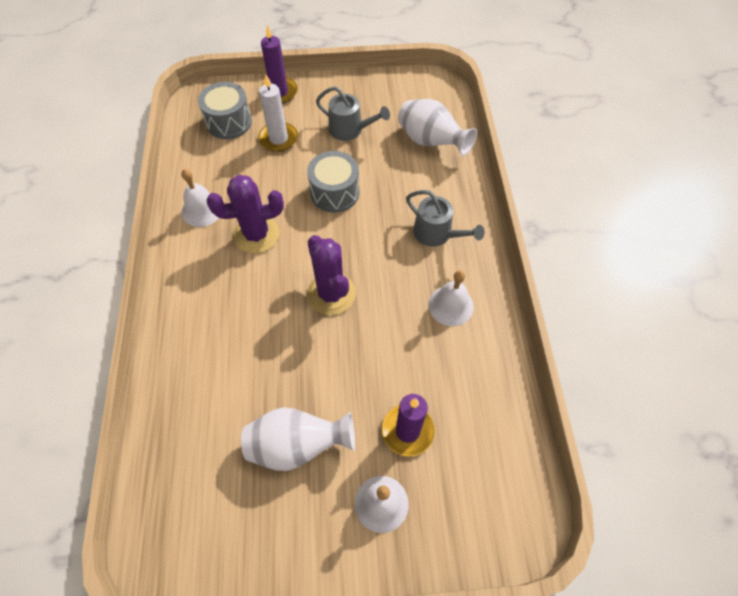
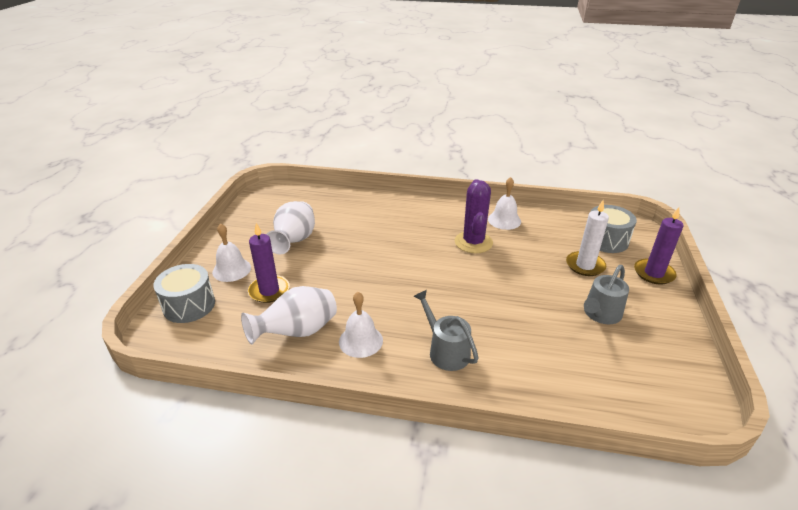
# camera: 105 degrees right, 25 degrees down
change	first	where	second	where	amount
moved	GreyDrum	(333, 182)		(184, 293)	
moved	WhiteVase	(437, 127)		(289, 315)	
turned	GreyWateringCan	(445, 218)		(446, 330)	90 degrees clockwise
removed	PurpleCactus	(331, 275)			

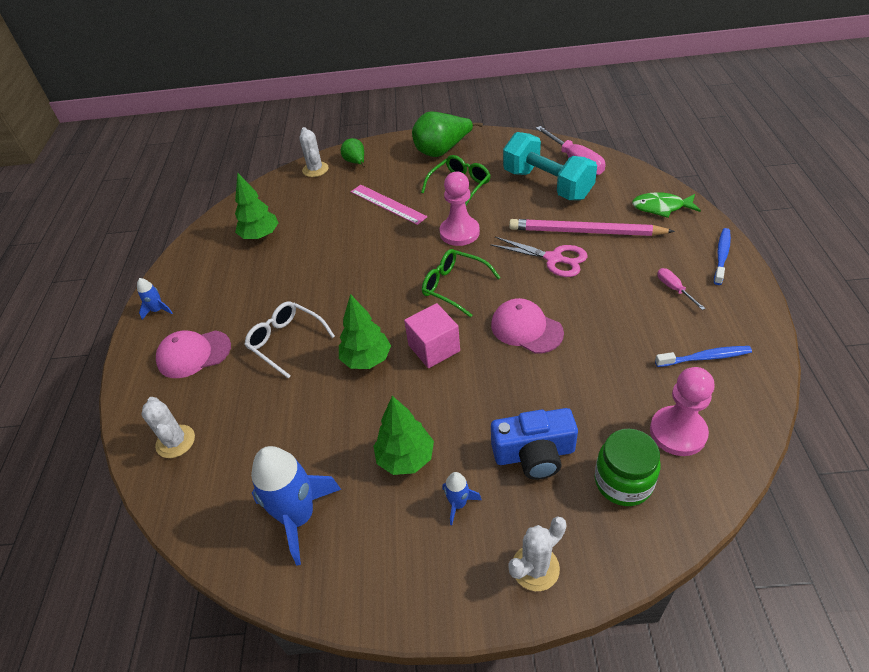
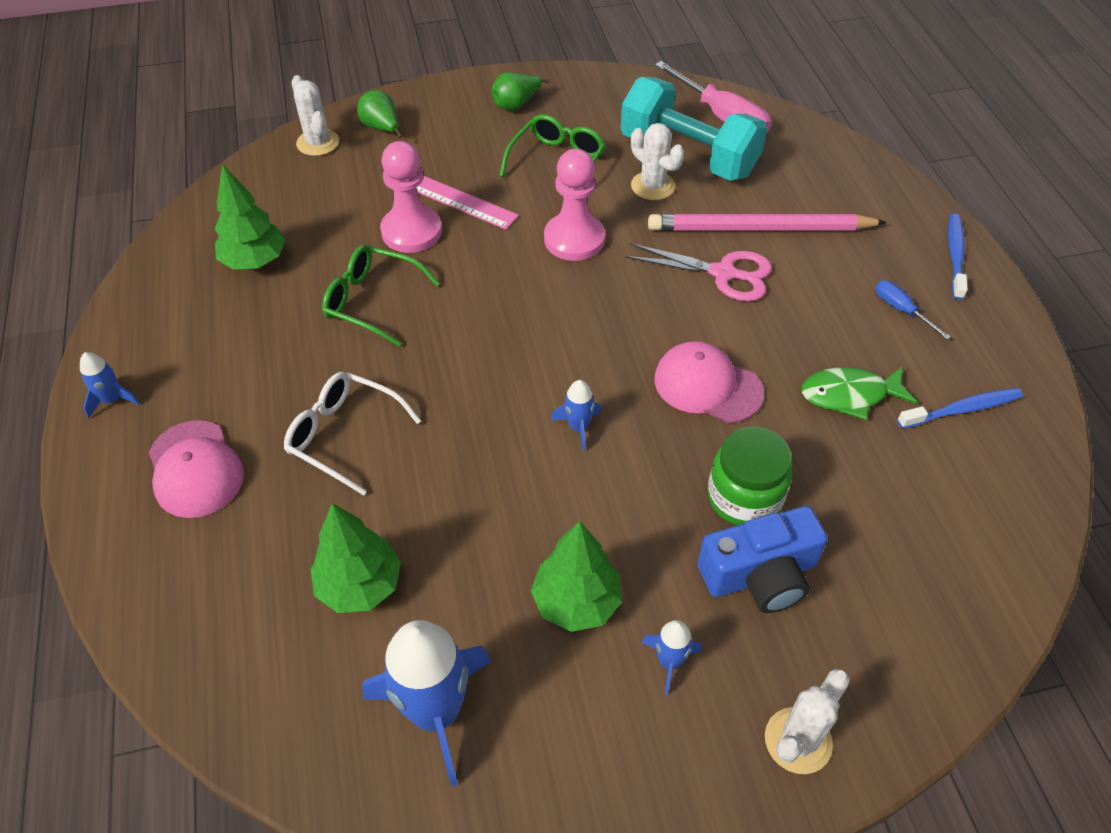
# camera: 15 degrees left, 5 degrees up
change	first	where	second	where	amount
turned	PinkCap	(193, 354)		(196, 469)	90 degrees counterclockwise
moved	GreenTree	(365, 331)		(356, 558)	
moved	GreenGlasses	(461, 283)		(381, 295)	
moved	PinkPawn	(682, 411)		(411, 197)	
resized	GreenPear	(447, 134)		(520, 91)	x0.55
replaced	PinkCube	(432, 335)	BlueRocket	(576, 415)	
moved	WhiteCactus	(168, 427)		(657, 161)	
moved	GreenJar	(628, 467)		(750, 475)	
moved	GreenFish	(666, 205)		(859, 393)	
recoloured	PinkScrewdriver	(681, 289)	BlueScrewdriver	(913, 310)	

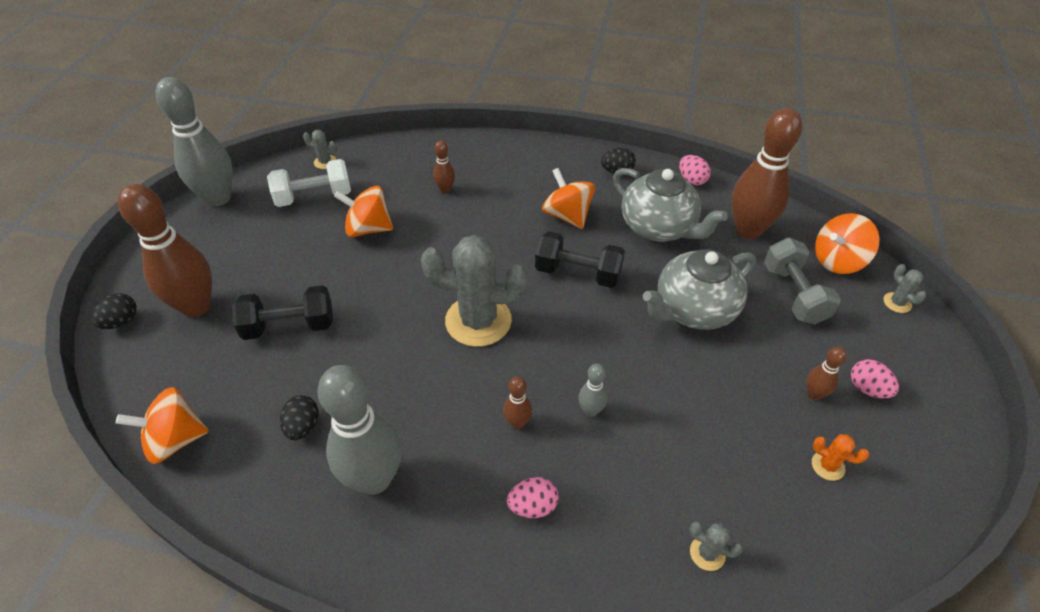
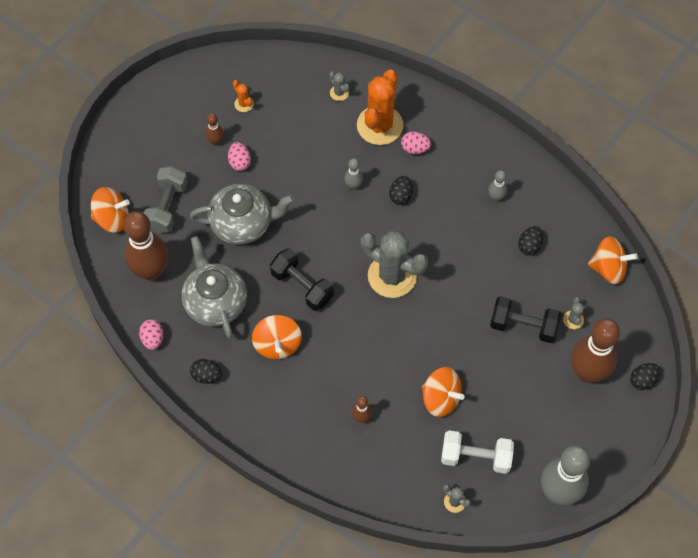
# camera: 155 degrees left, 15 degrees up
change	first	where	second	where	amount
moved	PinkEgg	(875, 379)		(239, 156)	
added			OrangeCactus	(380, 107)	
replaced	BrownBowlingPin	(517, 402)	BlackEgg	(401, 190)	
resized	GreyBowlingPin	(359, 430)		(497, 185)	x0.44
moved	GreyCactus	(904, 288)		(573, 313)	

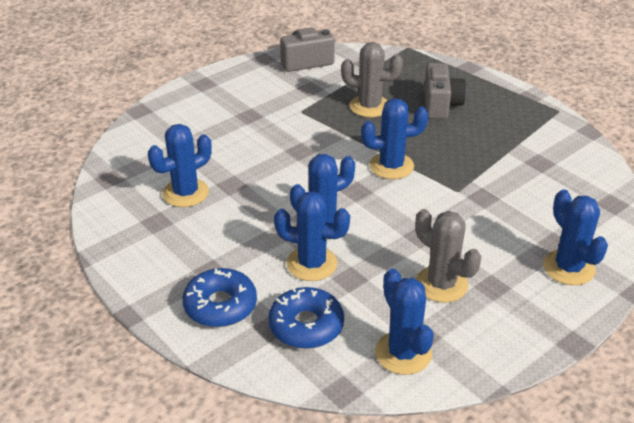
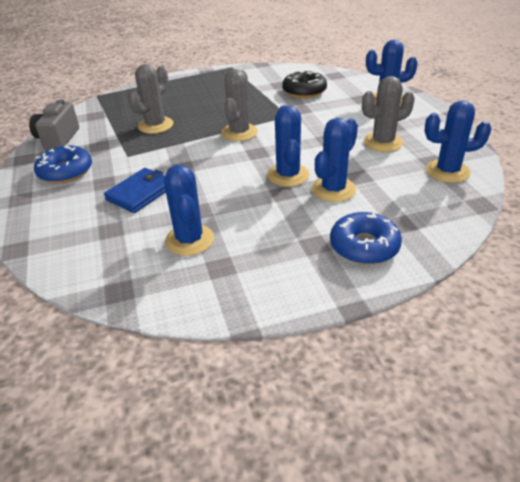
# camera: 65 degrees left, 0 degrees up
change	first	where	second	where	amount
moved	BlueDonut	(306, 318)		(63, 164)	
added			BlueWallet	(135, 190)	
recoloured	BlueCactus	(395, 138)	GreyCactus	(239, 105)	
added			BlackDonut	(304, 84)	
removed	GreyCamera	(445, 91)			

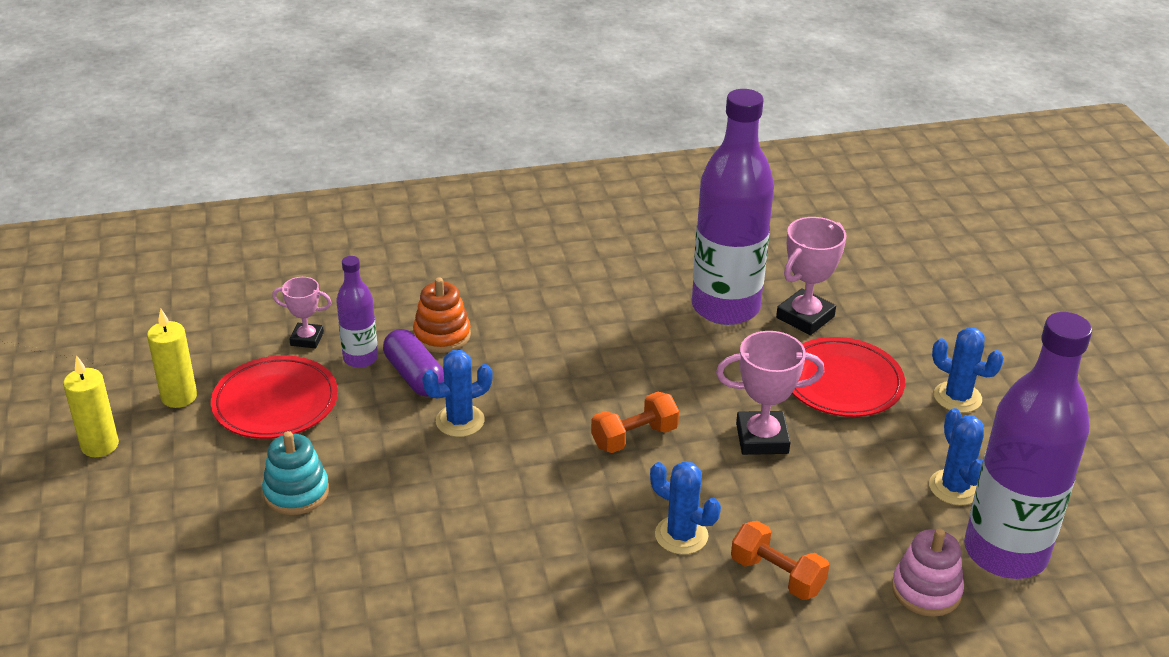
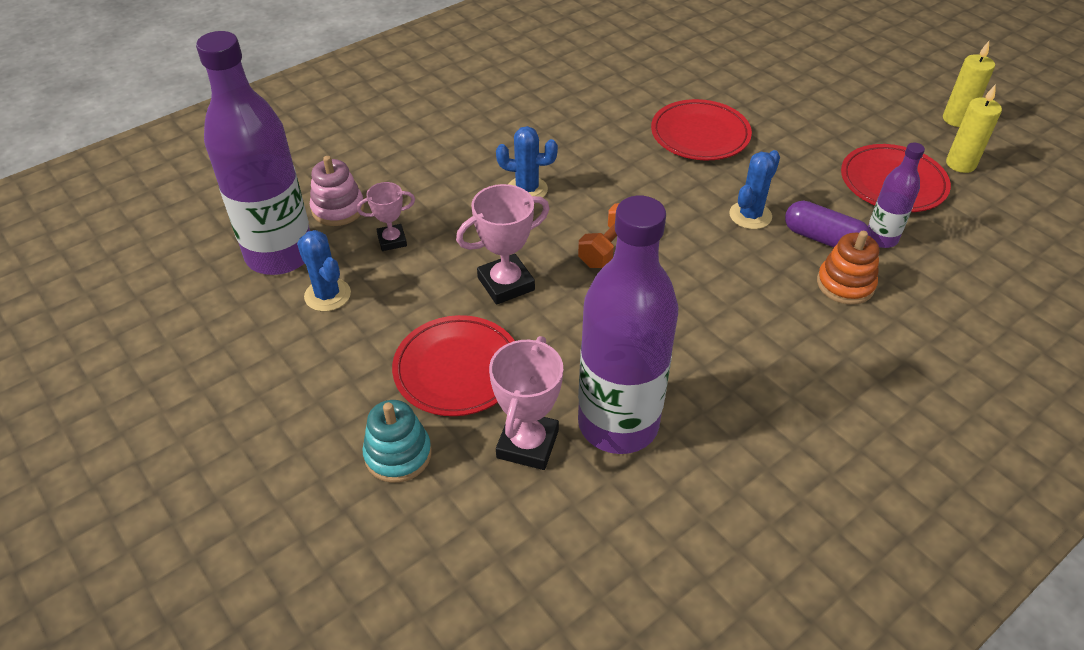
# camera: 155 degrees right, 10 degrees up
change	first	where	second	where	amount
moved	PinkTrophy	(302, 312)		(386, 216)	
moved	TurquoiseStackingToy	(295, 473)		(397, 441)	
added			RedPlate	(701, 129)	
removed	OrangeDumbbell	(780, 560)			
removed	BlueCactus	(968, 370)			

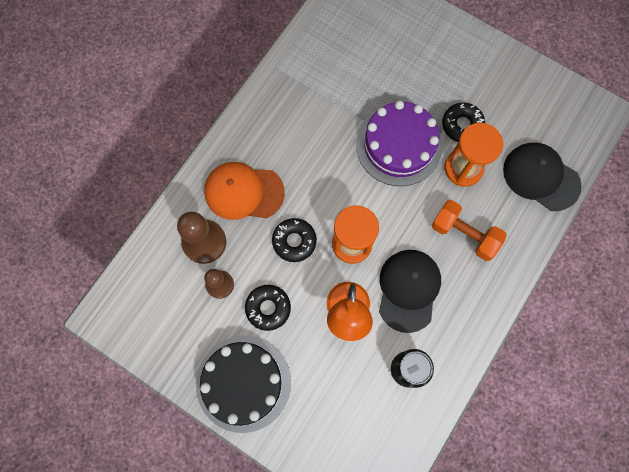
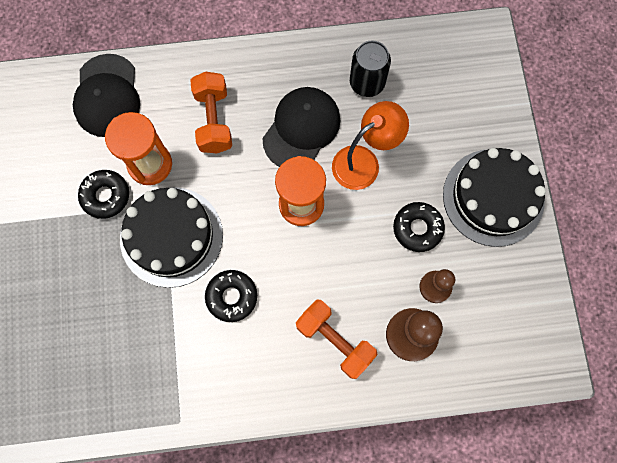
# camera: 130 degrees left, 0 degrees up
change	first	where	second	where	amount
recoloured	PurpleCake	(399, 143)	BlackCake	(171, 237)	
moved	BlackDonut	(294, 240)		(231, 296)	
turned	BlackCap	(410, 291)		(301, 127)	150 degrees clockwise
replaced	OrangeCap	(244, 191)	OrangeDumbbell	(337, 339)	

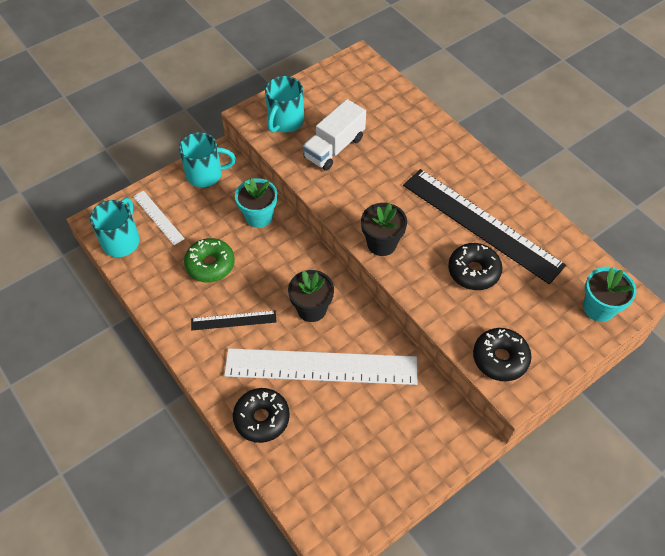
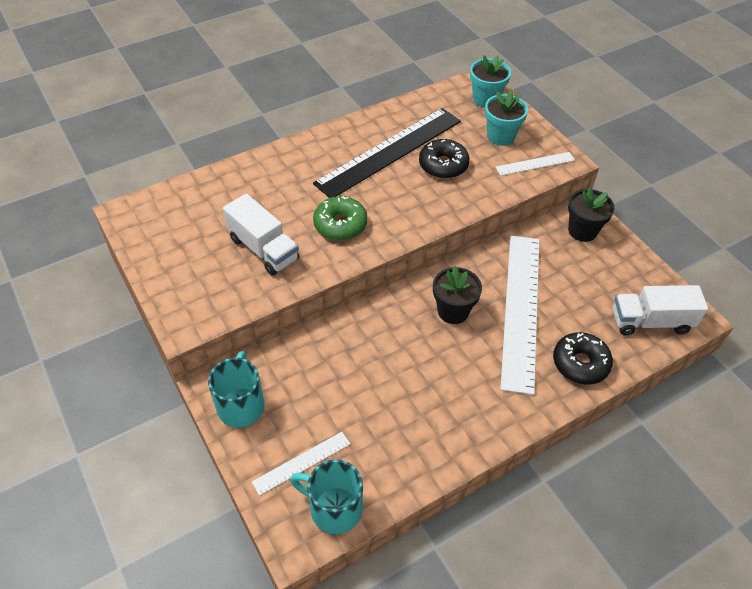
# camera: 85 degrees left, 5 degrees down
change	first	where	second	where	amount
moved	GreenDonut	(209, 260)		(340, 218)	
moved	TurquoiseFlowerPot	(256, 203)		(506, 118)	
replaced	BlackDonut	(502, 354)	WhiteRuler	(535, 164)	
moved	BlackFlowerPot	(384, 229)		(591, 214)	
added			WhiteTruck	(660, 310)	
removed	BlackRuler	(233, 320)			
removed	TurquoiseMug	(284, 104)			

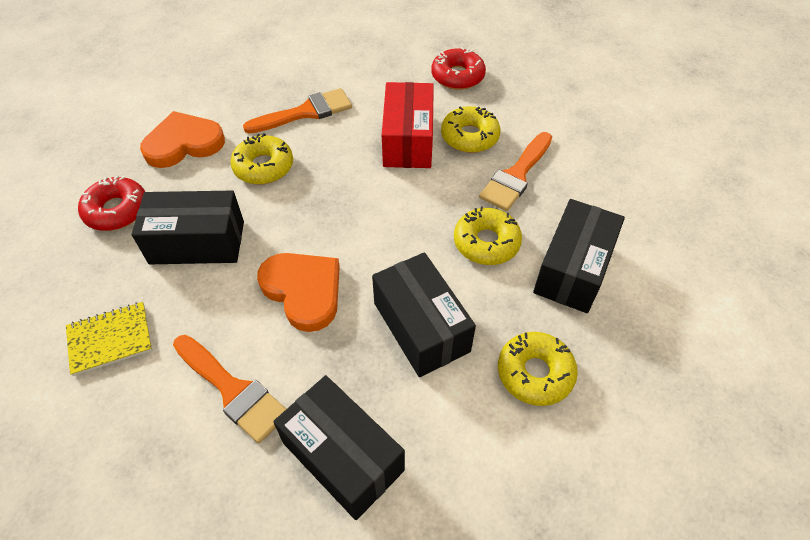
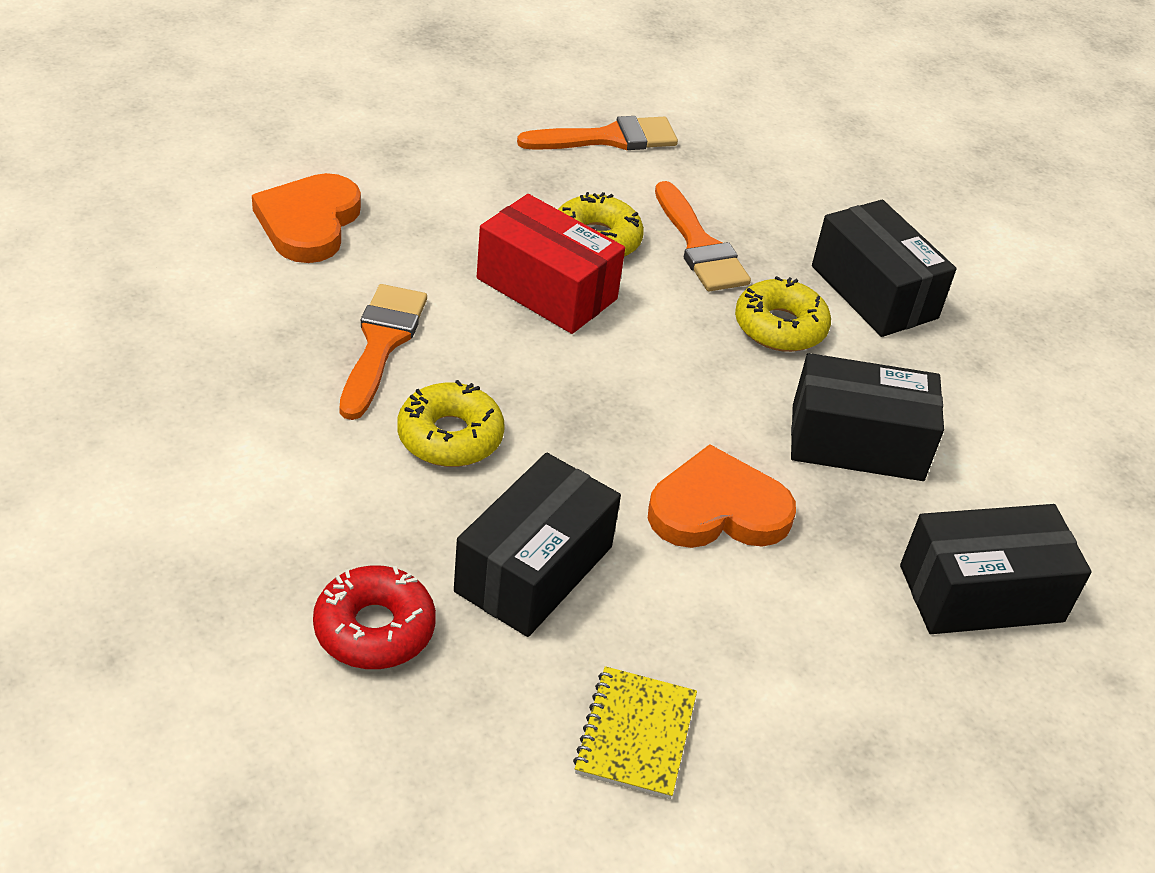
# camera: 60 degrees left, 10 degrees down
change	first	where	second	where	amount
moved	OrangeHeart	(182, 139)		(306, 218)	
moved	OrangeBrush	(229, 389)		(597, 133)	
removed	RedDonut	(458, 68)			
removed	YellowDonut	(538, 369)			

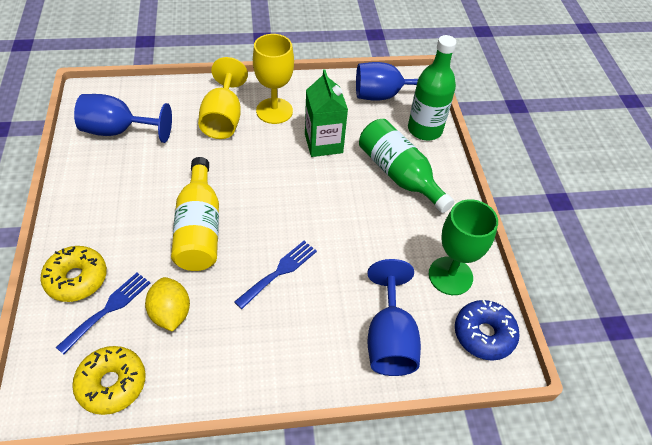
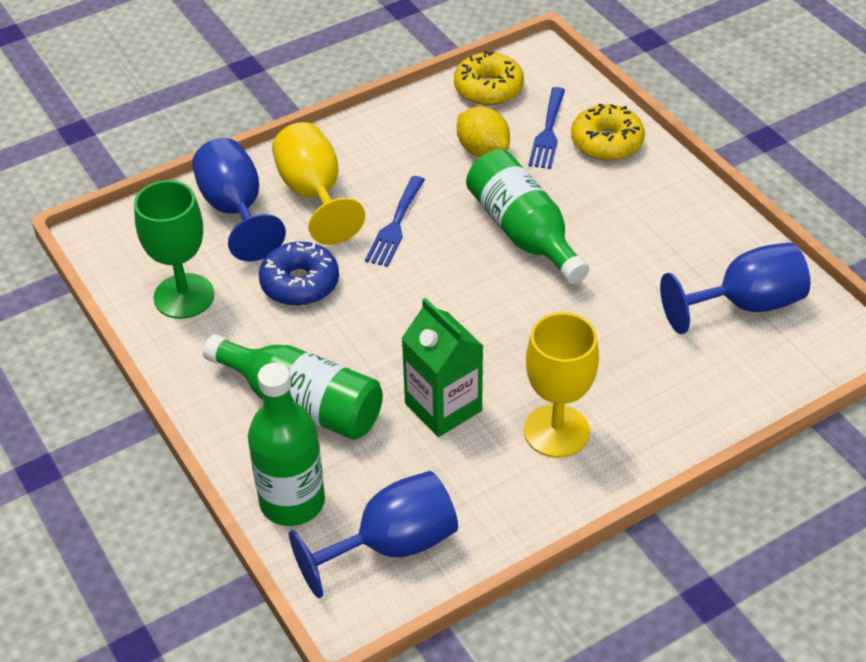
# camera: 160 degrees right, 5 degrees down
change	first	where	second	where	amount
moved	BlueDonut	(487, 330)		(299, 274)	
moved	YellowGoblet	(223, 98)		(318, 183)	
recoloured	YellowBottle	(195, 214)	GreenBottle	(527, 217)	

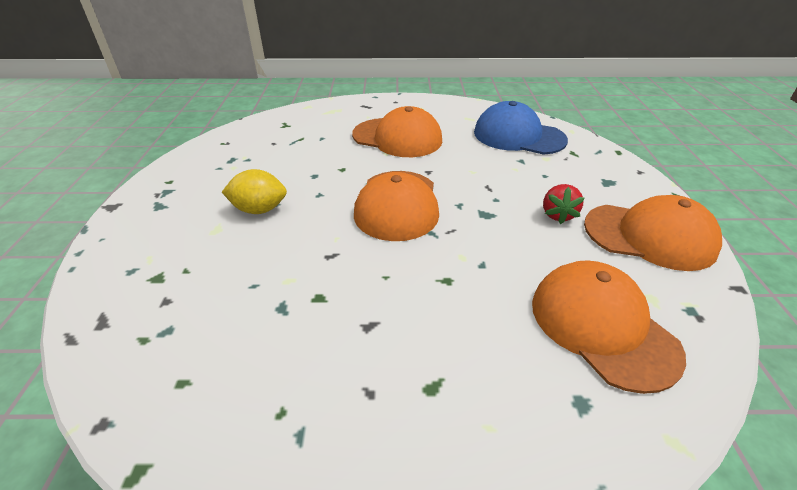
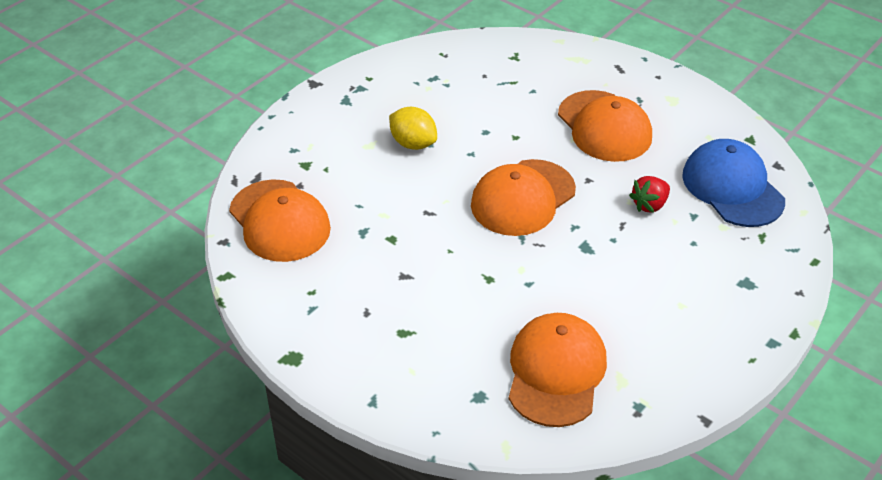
# camera: 40 degrees right, 5 degrees up
change	first	where	second	where	amount
moved	OrangeCap	(653, 233)		(280, 220)	
moved	RedStrawberry	(563, 204)		(649, 194)	

